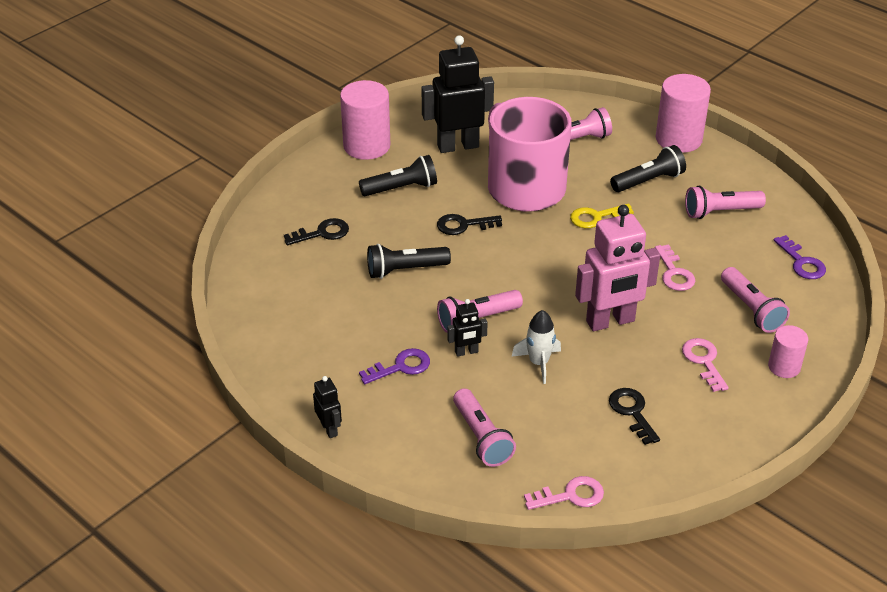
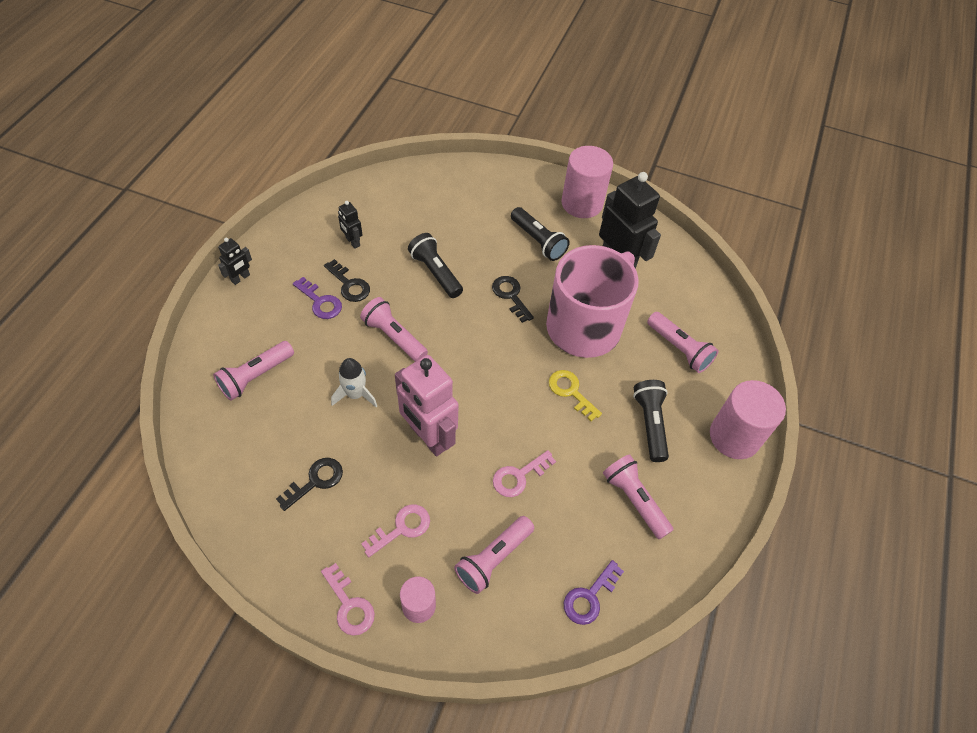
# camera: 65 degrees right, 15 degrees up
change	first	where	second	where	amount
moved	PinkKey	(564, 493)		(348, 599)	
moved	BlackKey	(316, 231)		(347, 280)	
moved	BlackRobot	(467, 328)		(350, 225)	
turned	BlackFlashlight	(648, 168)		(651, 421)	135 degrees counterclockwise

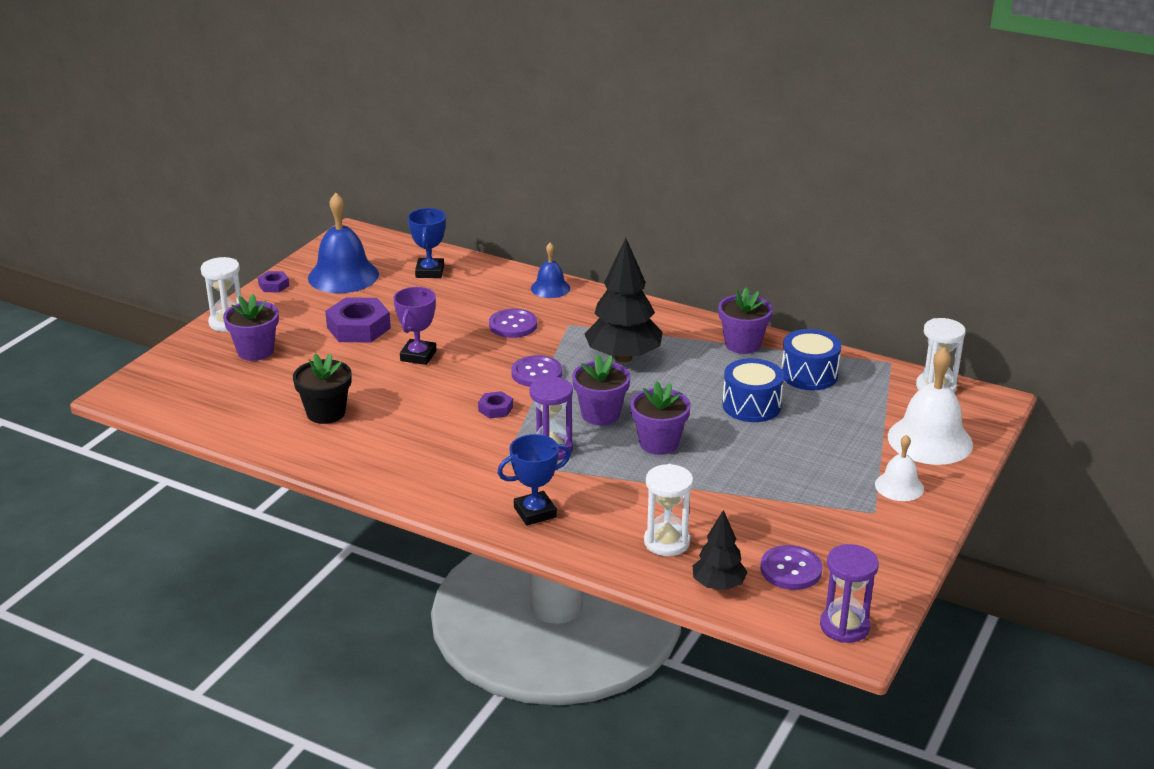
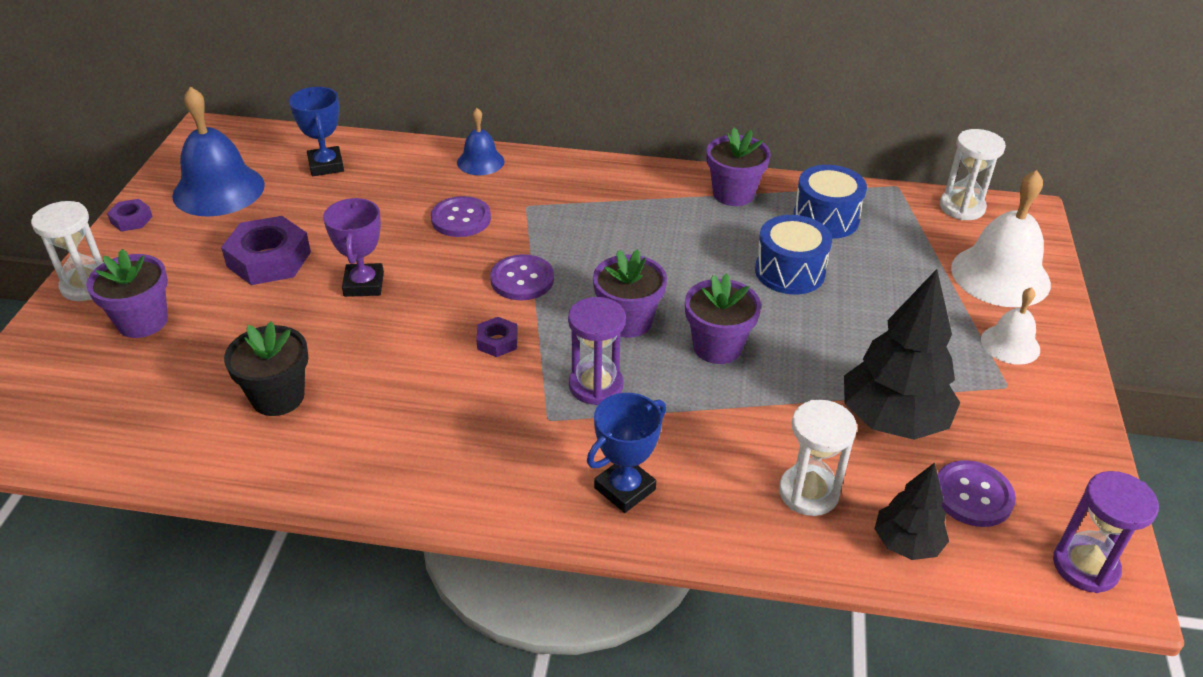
# camera: 20 degrees left, 10 degrees up
change	first	where	second	where	amount
moved	BlackTree	(623, 300)		(902, 354)	

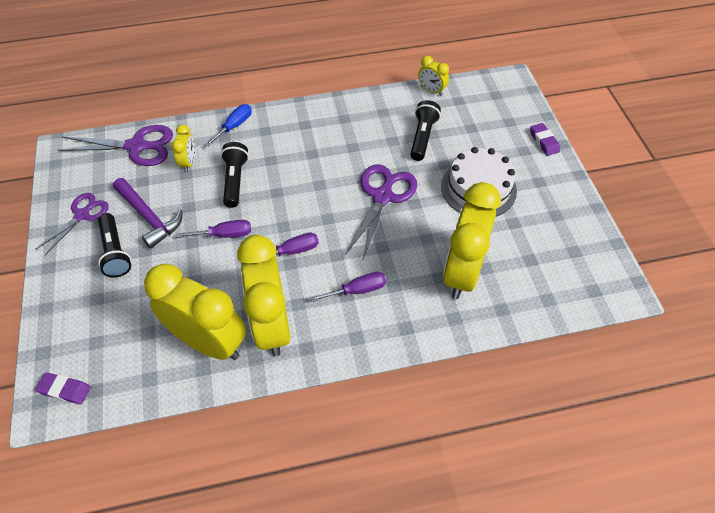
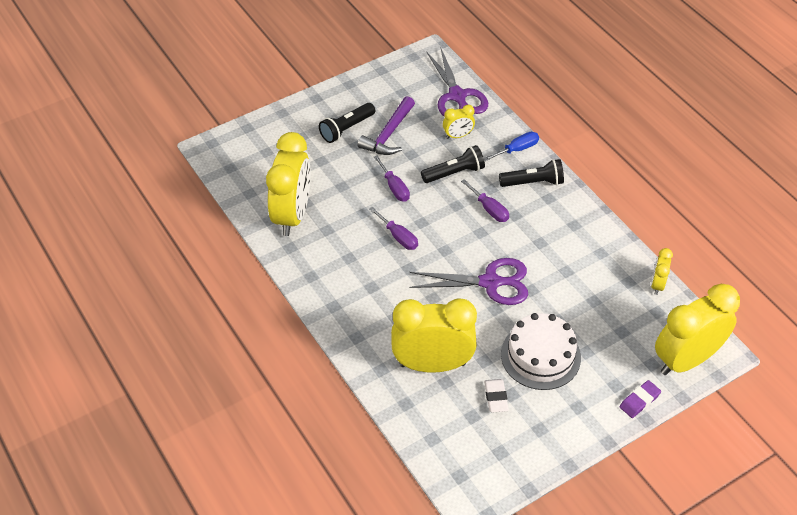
# camera: 70 degrees right, 5 degrees down
change	first	where	second	where	amount
moved	PurpleScrewdriver	(348, 287)		(485, 200)	
turned	BlueScrewdriver	(228, 125)		(511, 146)	45 degrees counterclockwise
added			WhiteEraser	(496, 396)	
moved	BlackFlashlight	(425, 130)		(531, 173)	
moved	YellowClock	(264, 295)		(697, 329)	
removed	PurpleEraser	(63, 388)			
removed	PurpleScissors	(72, 224)			

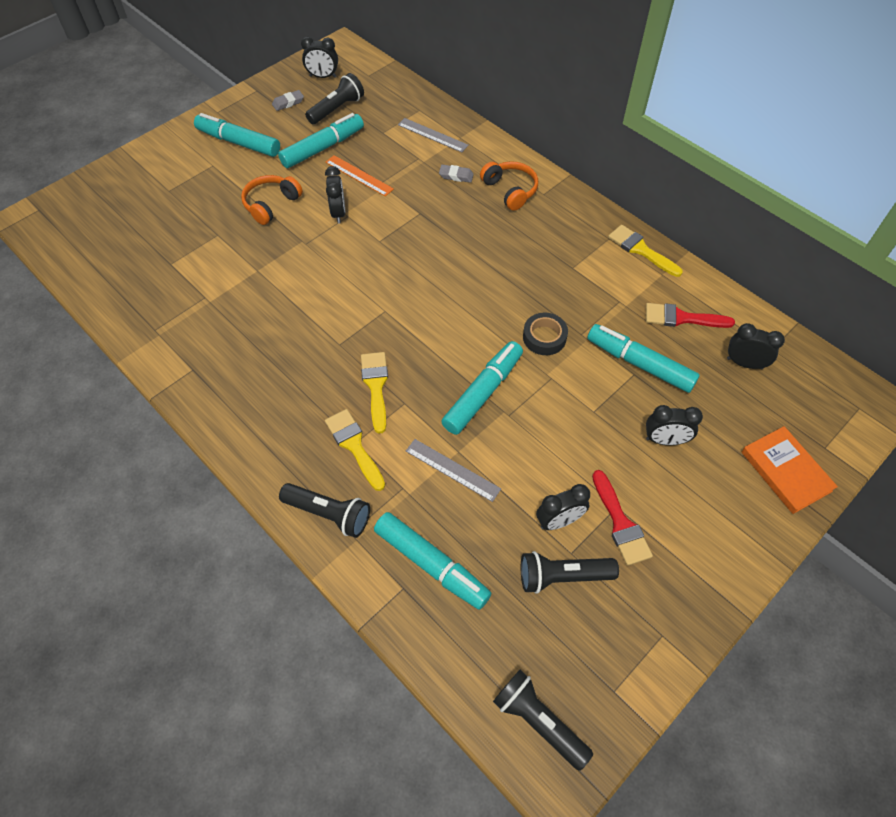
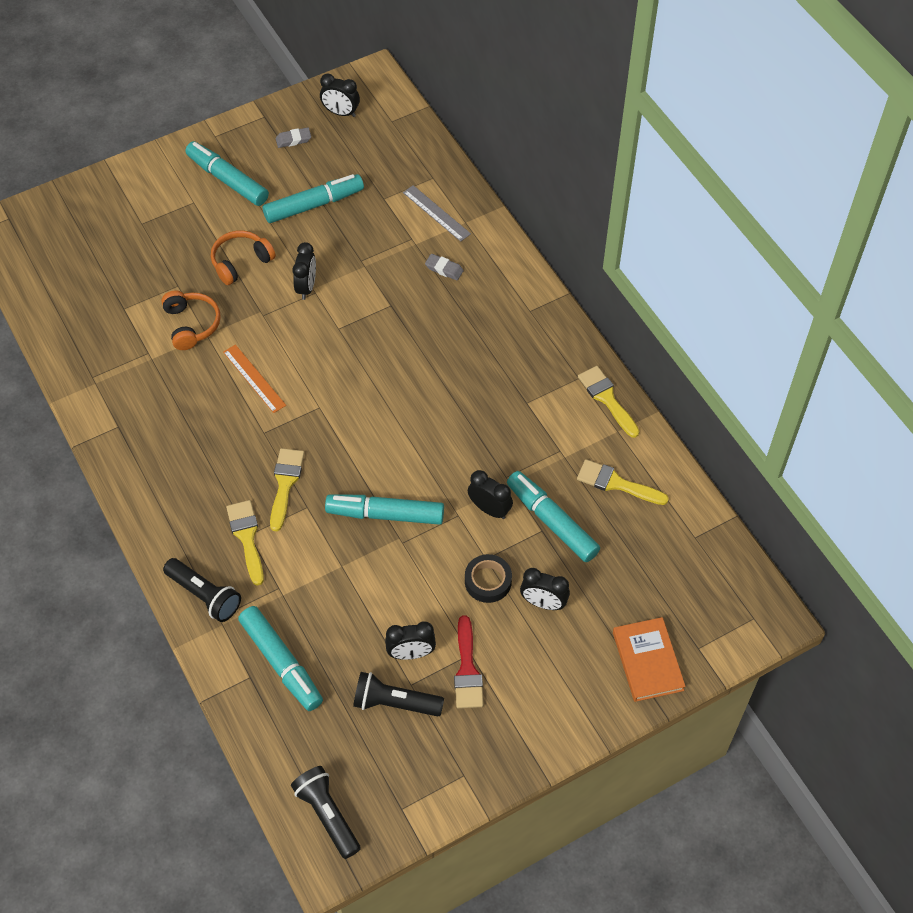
# camera: 15 degrees right, 0 degrees up
change	first	where	second	where	amount
moved	OrangeHeadphones	(509, 186)		(191, 320)	
moved	OrangeRuler	(359, 176)		(254, 378)	
turned	TurquoiseMarker	(482, 388)		(384, 509)	135 degrees counterclockwise
moved	BlackTape	(545, 334)		(488, 578)	
moved	BlackClock	(756, 346)		(490, 494)	
recoloured	RedBrush	(690, 315)	YellowBrush	(623, 482)	
removed	BlackFlashlight	(334, 98)			
removed	GreyRuler	(453, 470)			

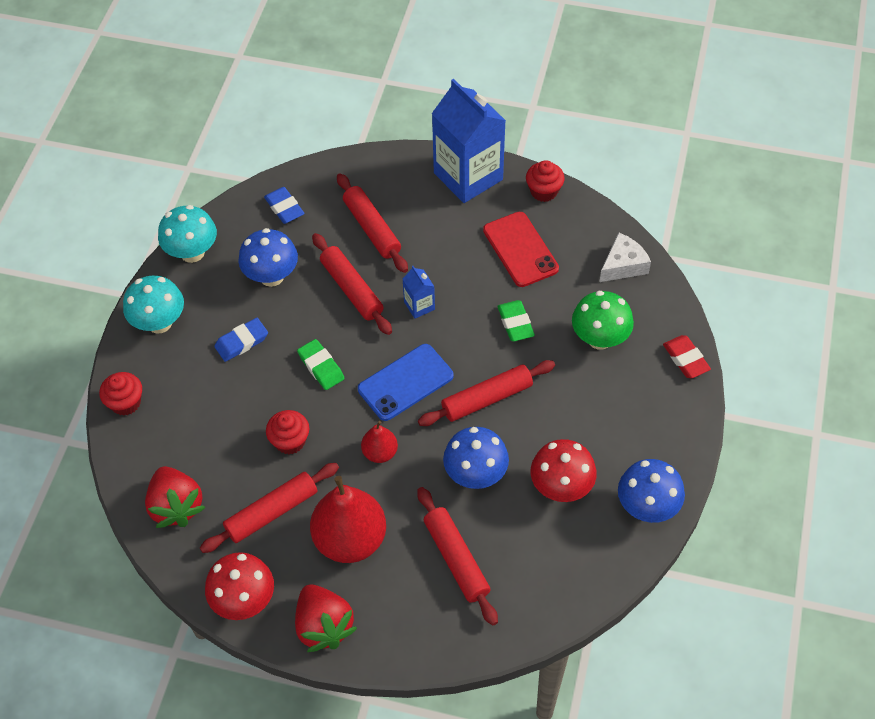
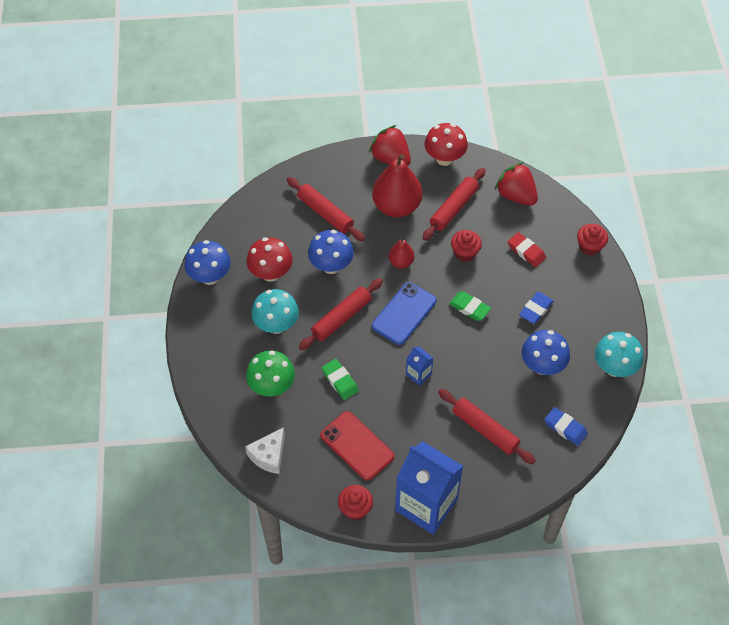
# camera: 160 degrees right, 0 degrees up
change	first	where	second	where	amount
moved	TurquoiseMushroom	(153, 305)		(275, 311)	
moved	RedEraser	(687, 356)		(527, 249)	
removed	RedRollingPin	(352, 284)			

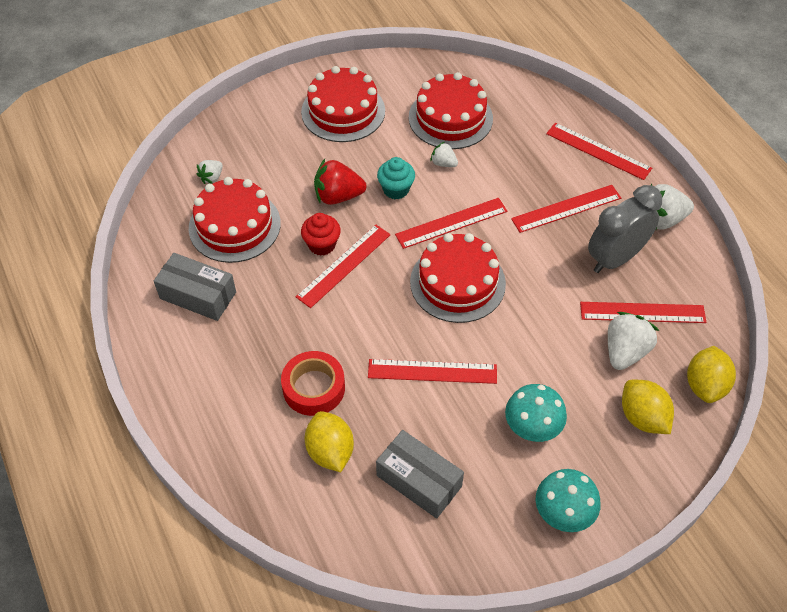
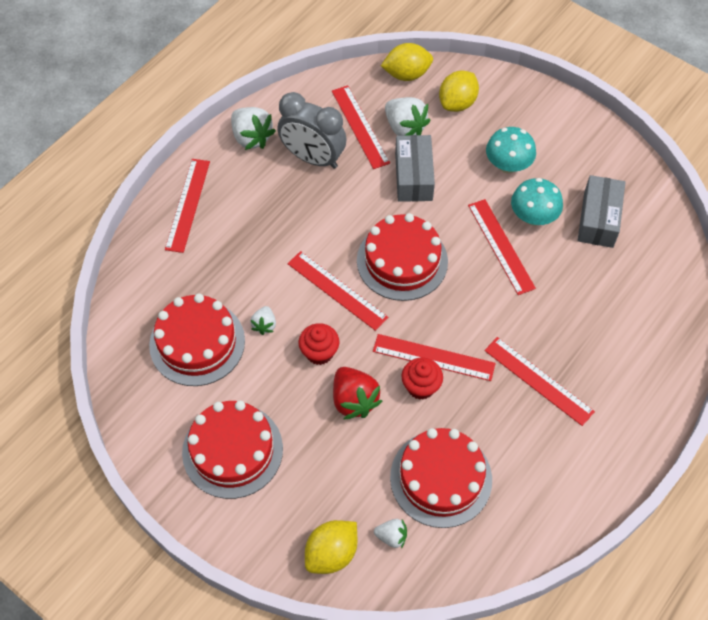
# camera: 115 degrees left, 5 degrees up
change	first	where	second	where	amount
recoloured	TurquoiseCupcake	(396, 178)	RedCupcake	(319, 344)	
moved	YellowLemon	(329, 441)		(331, 547)	
turned	WhiteStrawberry	(633, 341)		(408, 116)	135 degrees counterclockwise
moved	GreyBox	(195, 287)		(415, 168)	
moved	RedRuler	(566, 209)		(539, 381)	
moved	TurquoiseMushroom	(568, 500)		(537, 202)	
removed	RedTape	(313, 383)			

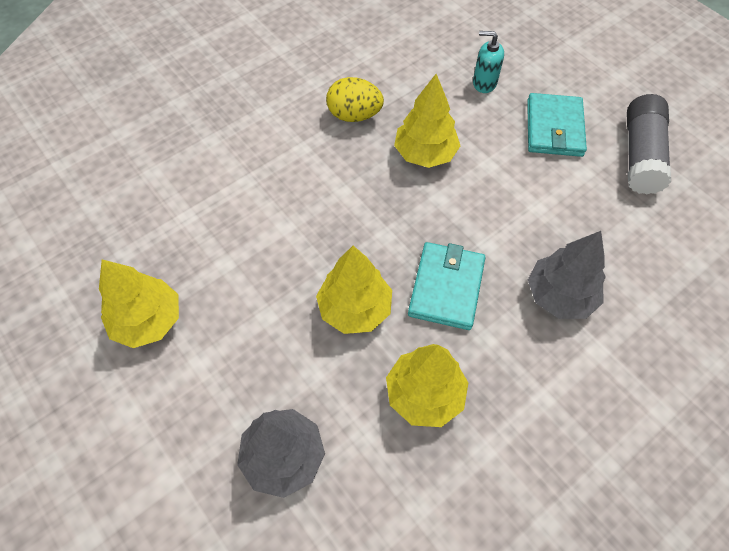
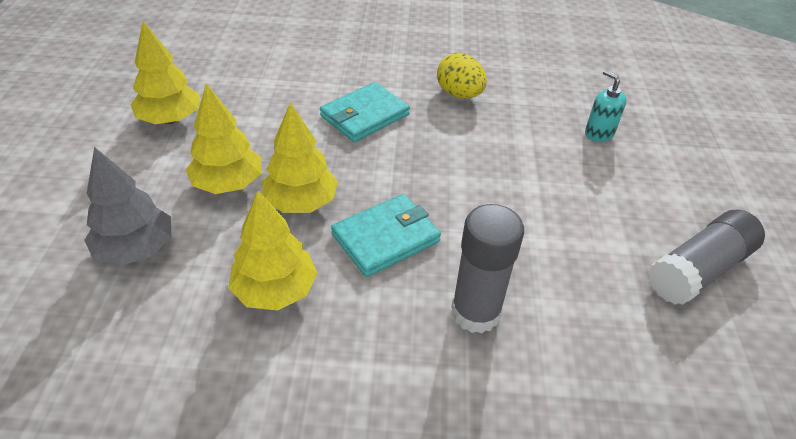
# camera: 40 degrees right, 15 degrees down
change	first	where	second	where	amount
moved	YellowTree	(427, 121)		(223, 138)	
moved	TurquoiseWallet	(557, 125)		(365, 112)	
replaced	GreyTree	(567, 275)	GreyGlueStick	(487, 269)	

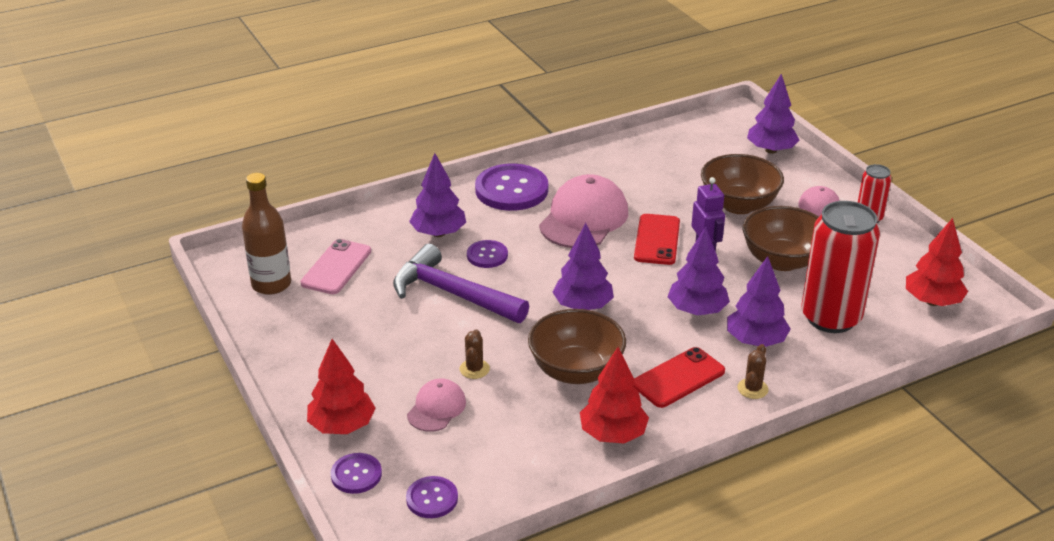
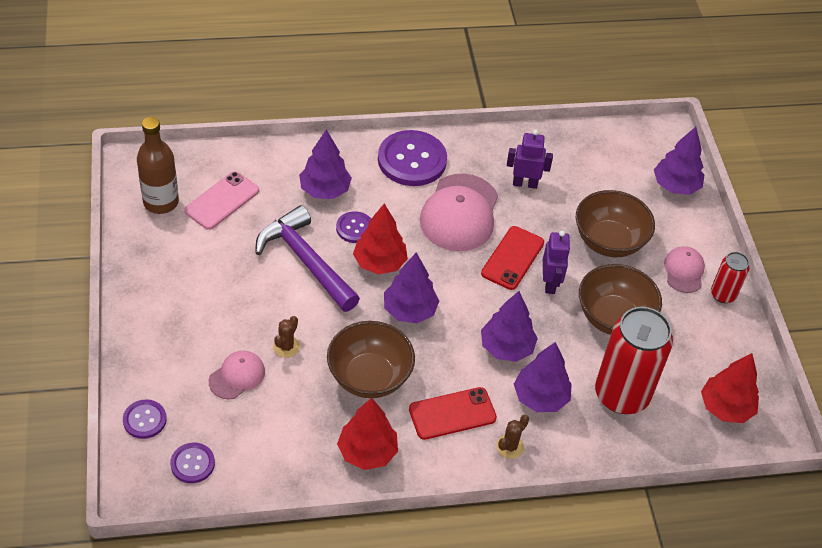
# camera: 15 degrees right, 15 degrees up
change	first	where	second	where	amount
moved	RedTree	(341, 386)		(380, 239)	
turned	PinkCap	(583, 211)		(459, 212)	150 degrees clockwise
added			PurpleRobot	(530, 159)	

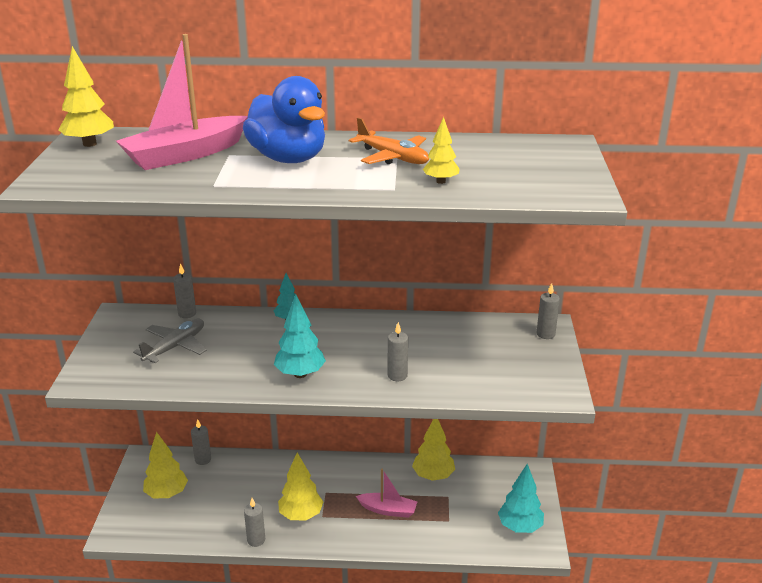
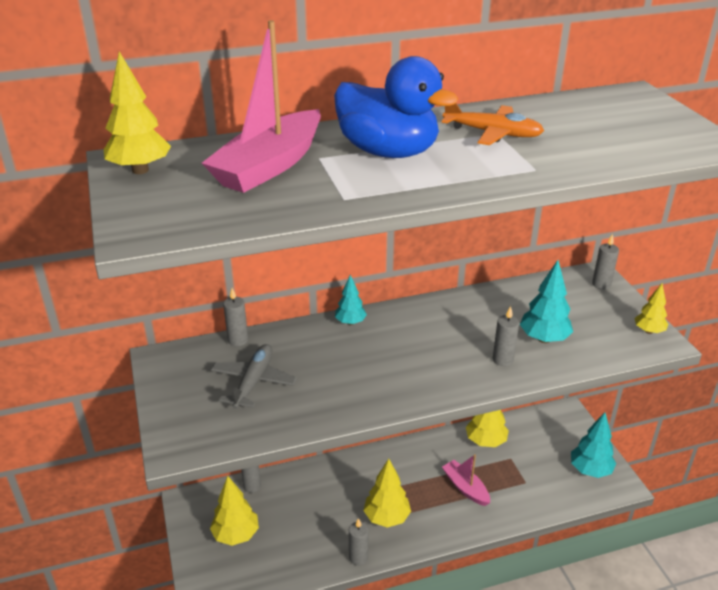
# camera: 20 degrees left, 5 degrees up
change	first	where	second	where	amount
turned	PinkBoat	(386, 493)		(466, 480)	120 degrees counterclockwise
moved	TurquoiseTree	(300, 336)		(546, 301)	
moved	YellowTree	(441, 150)		(651, 309)	

